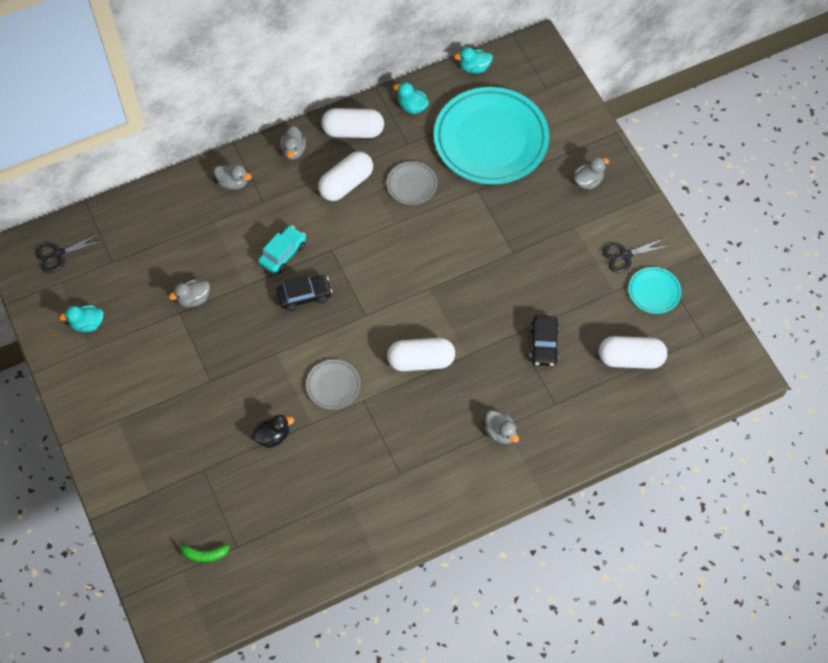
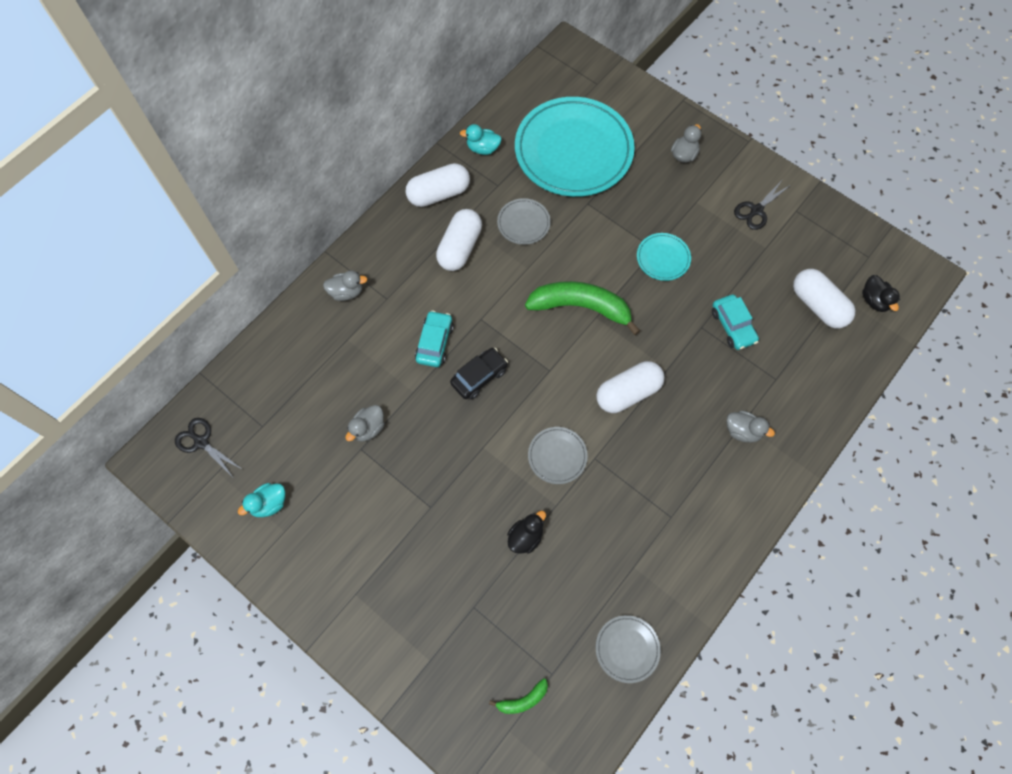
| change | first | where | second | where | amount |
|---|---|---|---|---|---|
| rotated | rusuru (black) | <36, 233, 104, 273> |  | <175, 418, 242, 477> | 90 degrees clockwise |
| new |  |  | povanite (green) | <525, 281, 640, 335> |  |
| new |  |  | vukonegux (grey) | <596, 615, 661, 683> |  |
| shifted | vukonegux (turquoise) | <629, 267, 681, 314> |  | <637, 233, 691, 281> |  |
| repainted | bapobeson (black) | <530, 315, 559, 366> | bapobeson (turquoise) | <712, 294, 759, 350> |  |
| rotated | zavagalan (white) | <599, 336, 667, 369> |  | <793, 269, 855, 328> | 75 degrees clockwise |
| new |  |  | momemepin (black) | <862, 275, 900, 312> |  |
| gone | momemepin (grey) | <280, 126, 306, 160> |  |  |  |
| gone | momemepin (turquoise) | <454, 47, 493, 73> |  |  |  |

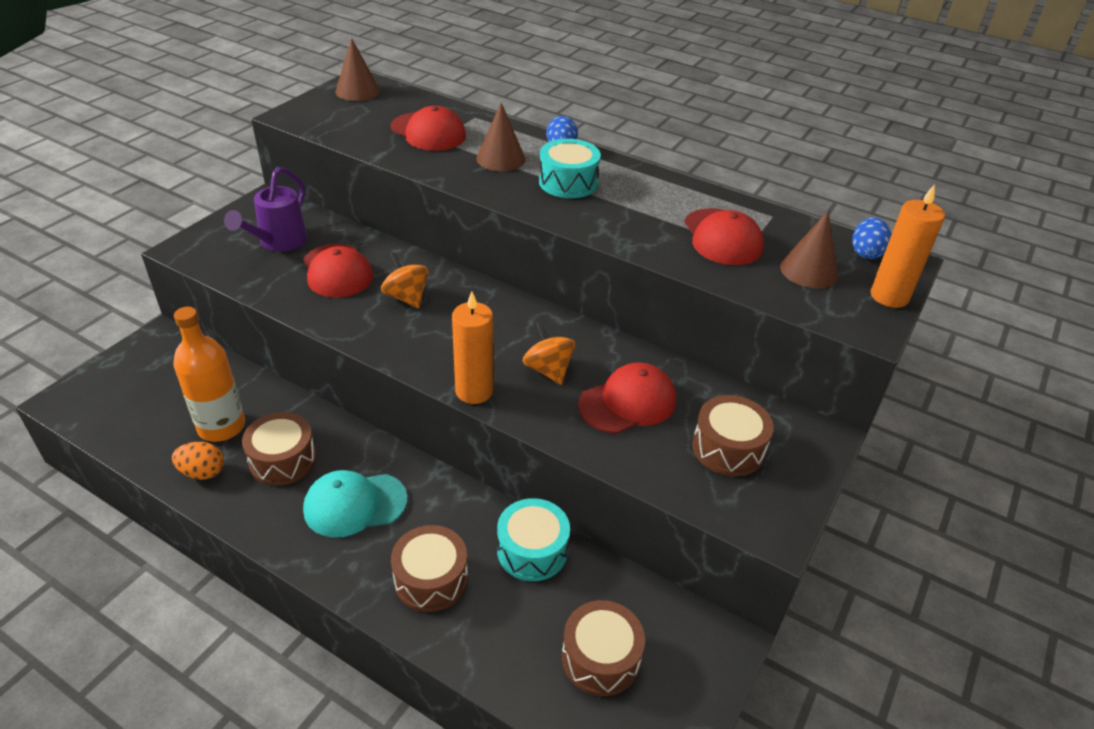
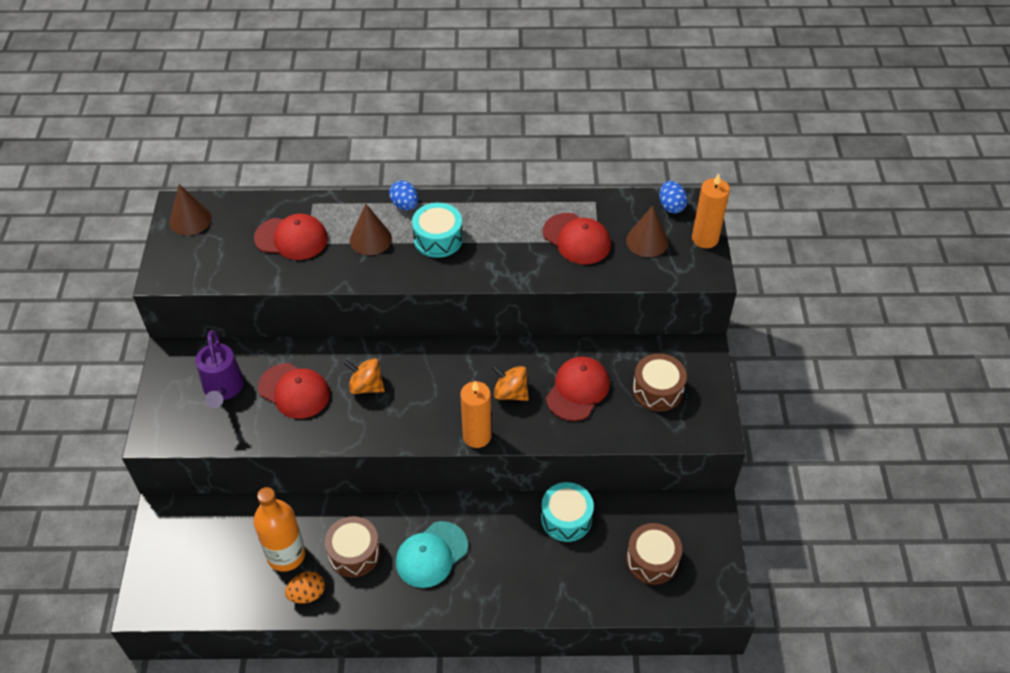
| change | first | where | second | where | amount |
|---|---|---|---|---|---|
| gone | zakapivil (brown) | <391, 525, 468, 612> |  |  |  |

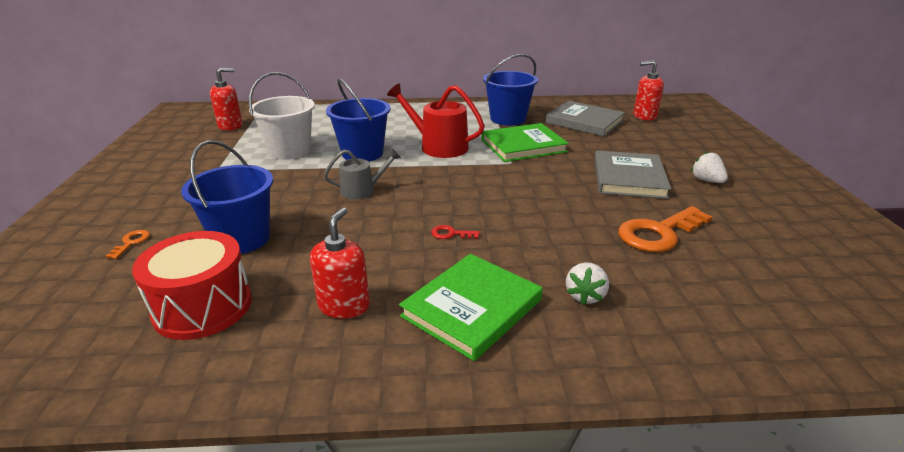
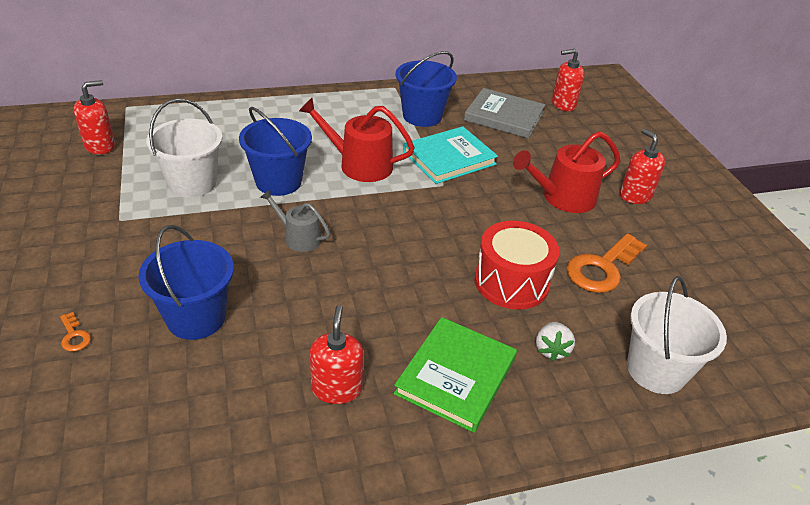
| change | first | where | second | where | amount |
|---|---|---|---|---|---|
| rotated | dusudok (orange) | <106, 230, 150, 259> |  | <60, 312, 91, 352> | 150 degrees clockwise |
| rotated | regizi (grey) | <324, 149, 401, 200> |  | <260, 190, 330, 252> | 120 degrees counterclockwise |
| repainted | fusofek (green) | <481, 123, 569, 162> | fusofek (turquoise) | <403, 126, 498, 184> |  |
| shifted | zakapivil (red) | <132, 231, 252, 340> |  | <475, 221, 560, 310> |  |
| swapped | fusofek (grey) | <594, 150, 671, 199> | regizi (red) | <513, 131, 620, 213> |  |
| swapped | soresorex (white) | <691, 151, 728, 183> | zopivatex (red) | <620, 129, 666, 204> |  |
| new |  |  | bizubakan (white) | <627, 276, 727, 394> |  |
| gone | dusudok (red) | <431, 225, 480, 239> |  |  |  |

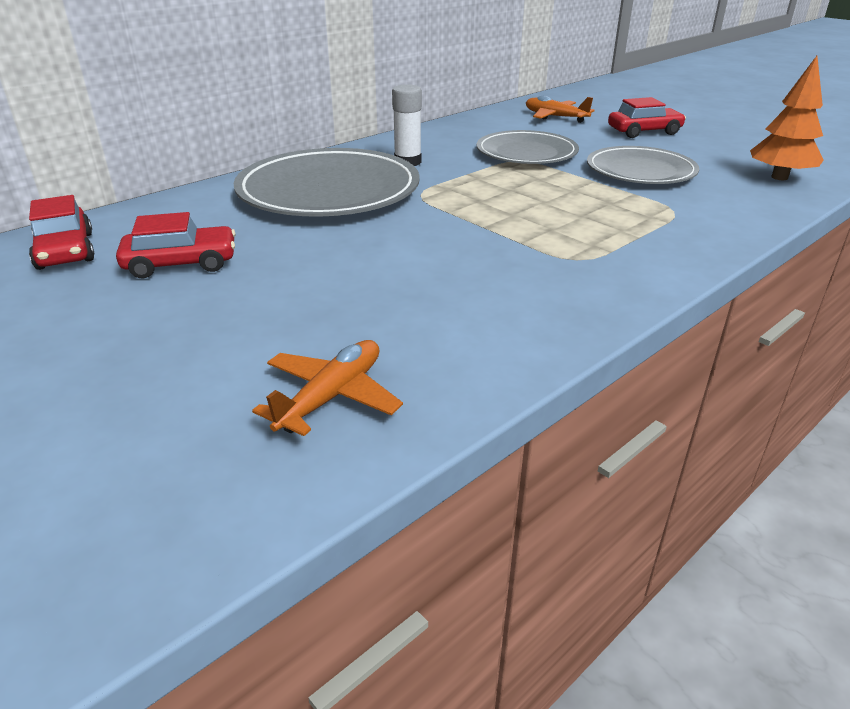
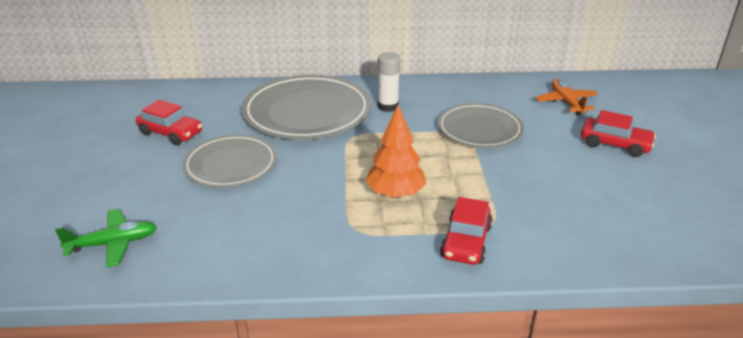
| change | first | where | second | where | amount |
|---|---|---|---|---|---|
| repainted | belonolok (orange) | <252, 340, 403, 436> | belonolok (green) | <55, 209, 157, 267> |  |
| shifted | vukonegux (grey) | <587, 146, 699, 184> |  | <182, 135, 277, 187> |  |
| shifted | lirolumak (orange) | <750, 56, 824, 180> |  | <366, 105, 426, 198> |  |
| shifted | bapobeson (red) | <29, 195, 95, 270> |  | <440, 197, 493, 265> |  |

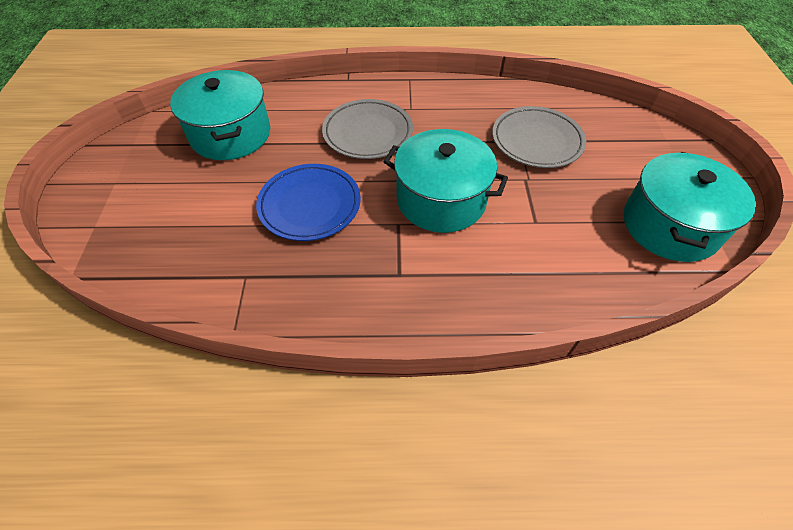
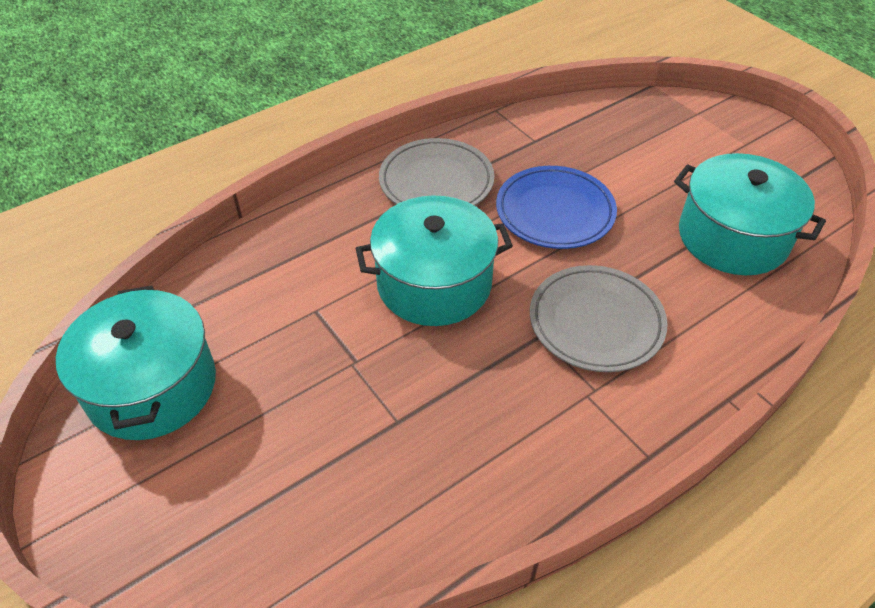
| change | first | where | second | where | amount |
|---|---|---|---|---|---|
| shifted | vukonegux (grey) | <492, 106, 586, 168> |  | <379, 138, 494, 206> |  |

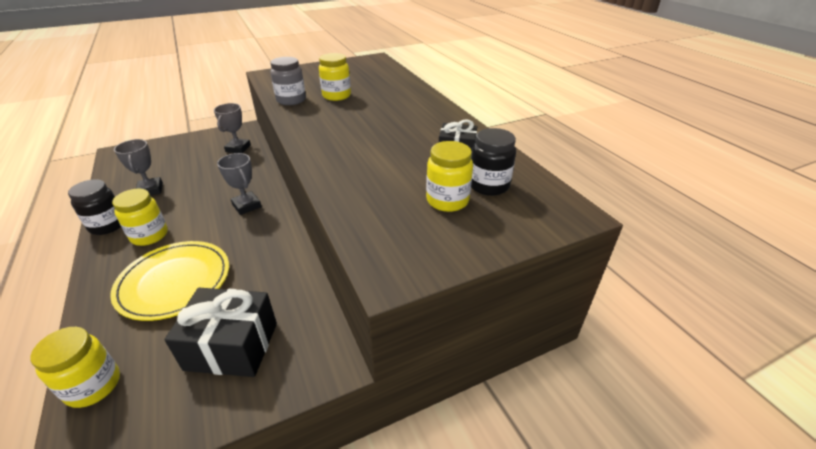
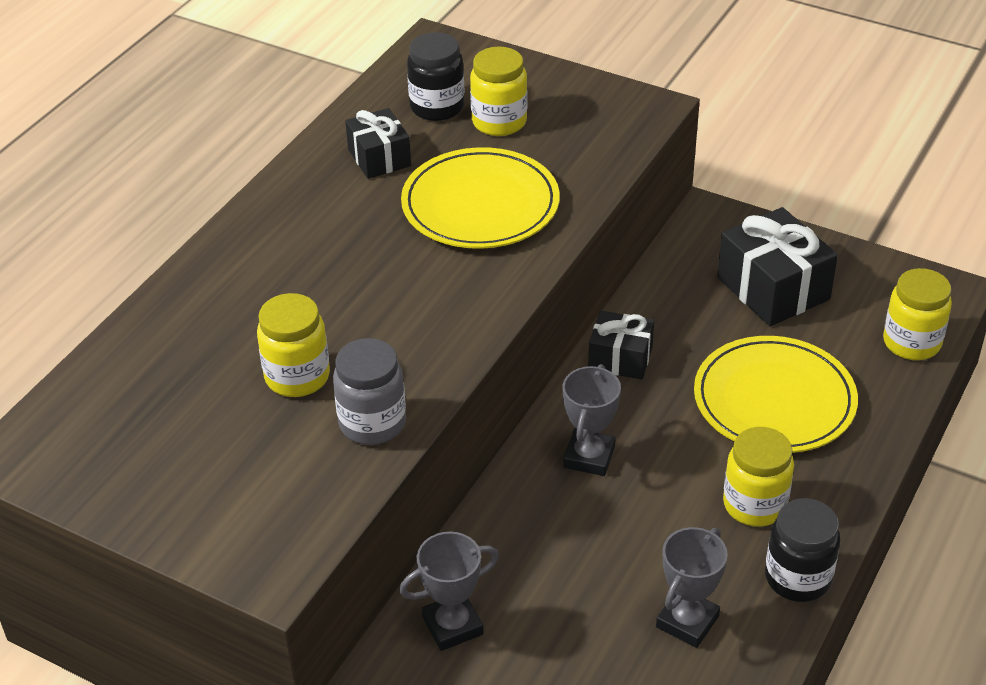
| change | first | where | second | where | amount |
|---|---|---|---|---|---|
| new |  |  | vukonegux (yellow) | <401, 147, 560, 249> |  |
| new |  |  | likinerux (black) | <588, 311, 654, 380> |  |

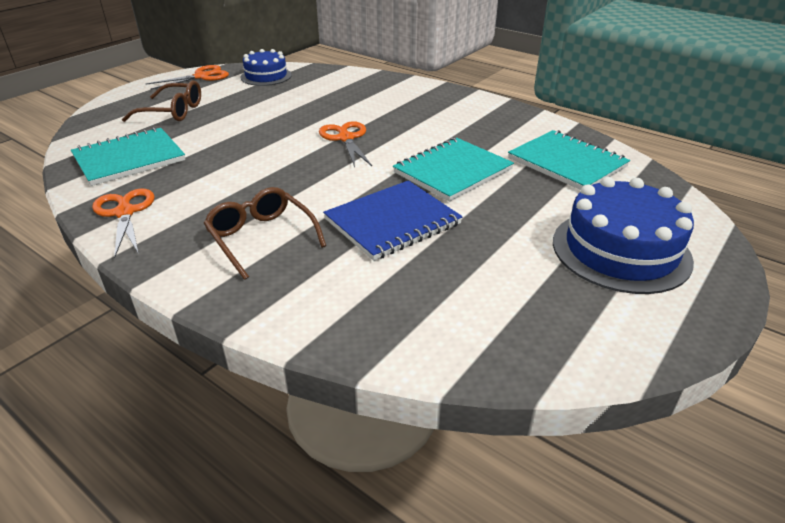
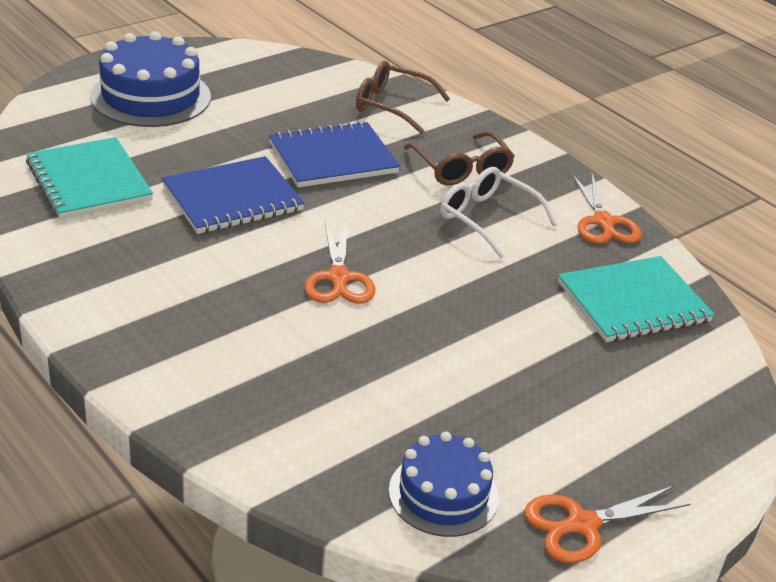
| change | first | where | second | where | amount |
|---|---|---|---|---|---|
| repainted | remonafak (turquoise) | <393, 138, 514, 202> | remonafak (blue) | <162, 156, 305, 234> |  |
| shifted | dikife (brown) | <122, 80, 201, 122> |  | <356, 61, 450, 134> |  |
| new |  |  | dikife (white) | <440, 167, 557, 259> |  |

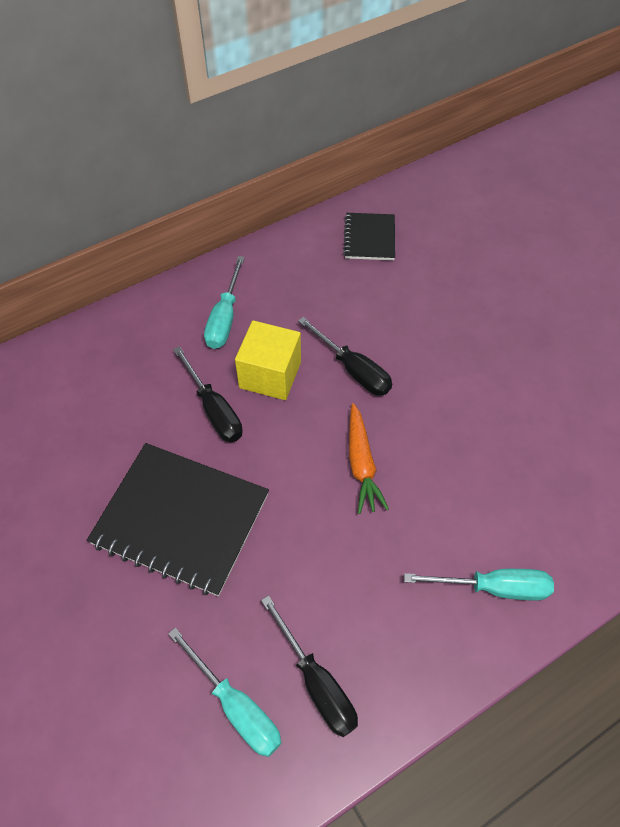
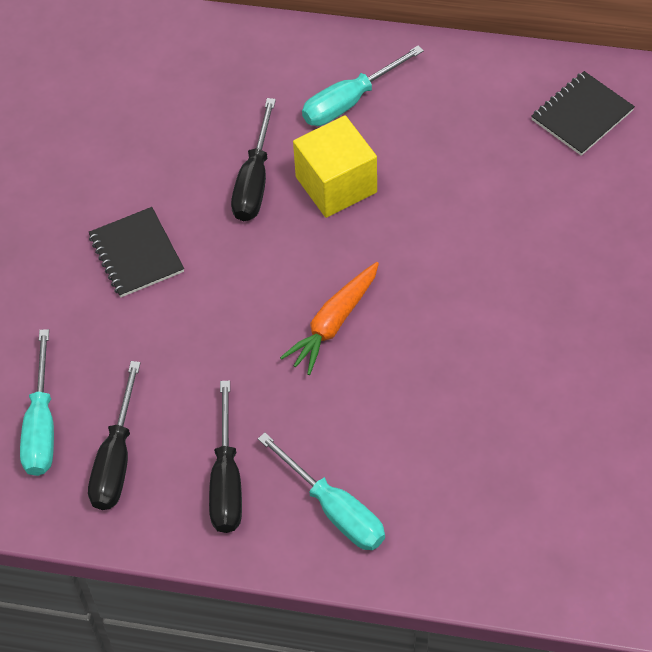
| change | first | where | second | where | amount |
|---|---|---|---|---|---|
| scaled | remonafak (black) | <87, 443, 269, 596> |  | <88, 207, 184, 298> | x0.54 |
| shifted | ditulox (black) | <298, 317, 392, 396> |  | <209, 380, 242, 533> |  |

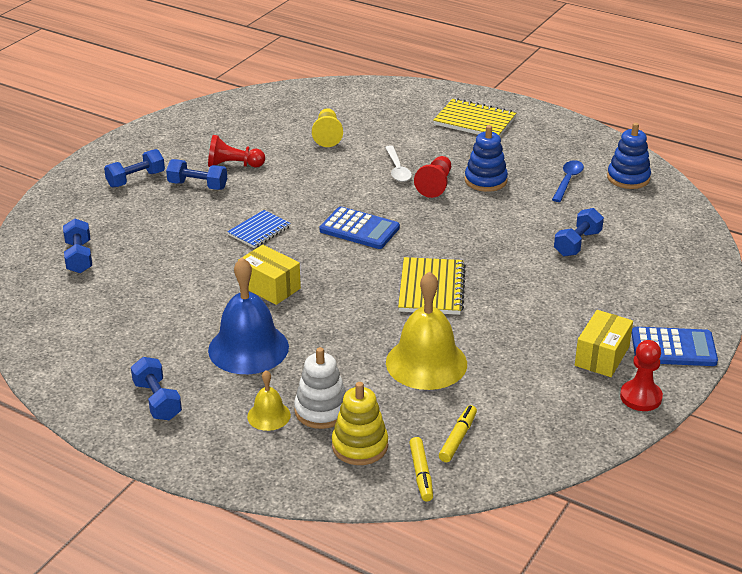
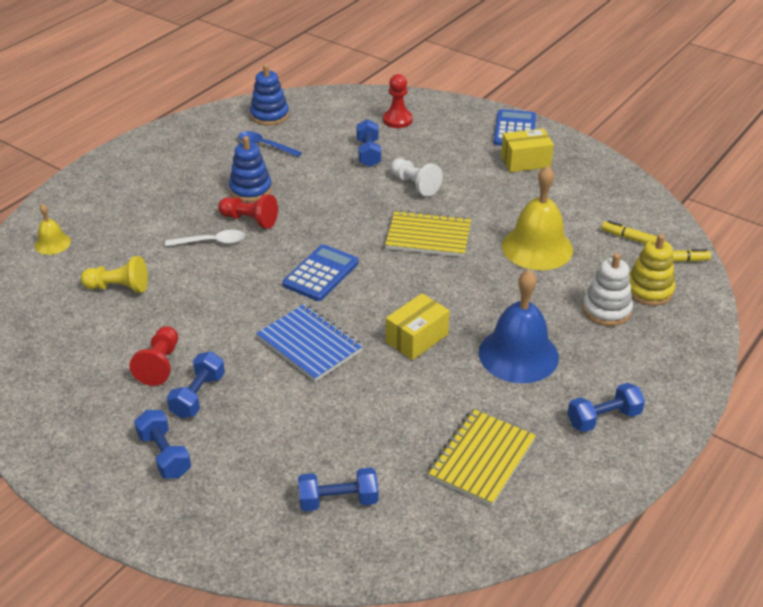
| change | first | where | second | where | amount |
|---|---|---|---|---|---|
| shifted | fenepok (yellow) | <247, 370, 291, 431> |  | <34, 204, 71, 255> |  |
| scaled | remonafak (blue) | <227, 210, 291, 248> |  | <256, 304, 363, 382> | x1.52 |
| rotated | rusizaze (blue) | <554, 208, 604, 257> |  | <356, 119, 381, 167> | 45 degrees clockwise |
| shifted | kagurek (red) | <620, 340, 663, 411> |  | <383, 74, 413, 128> |  |
| new |  |  | kagurek (white) | <390, 158, 443, 197> |  |
| shifted | remonafak (yellow) | <433, 98, 516, 136> |  | <427, 409, 536, 506> |  |
| rotated | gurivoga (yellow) | <575, 310, 633, 377> |  | <501, 128, 554, 172> | 45 degrees counterclockwise |

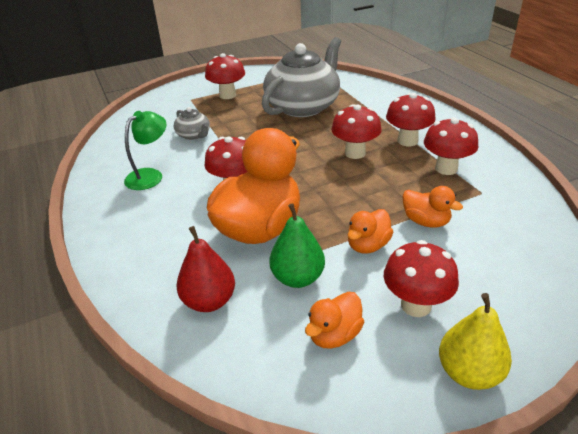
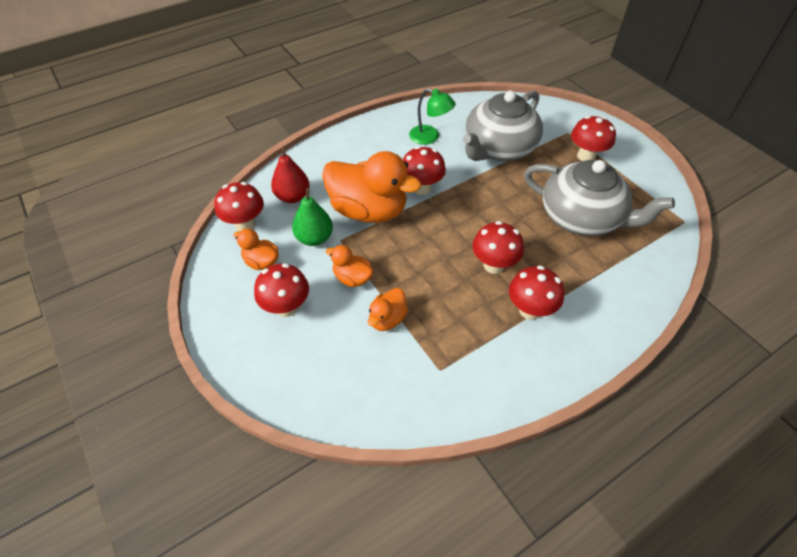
| change | first | where | second | where | amount |
|---|---|---|---|---|---|
| shifted | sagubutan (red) | <424, 117, 478, 175> |  | <214, 182, 264, 231> |  |
| scaled | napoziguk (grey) | <174, 107, 210, 140> |  | <463, 91, 543, 161> | x2.27 |
| gone | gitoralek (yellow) | <439, 293, 512, 390> |  |  |  |

